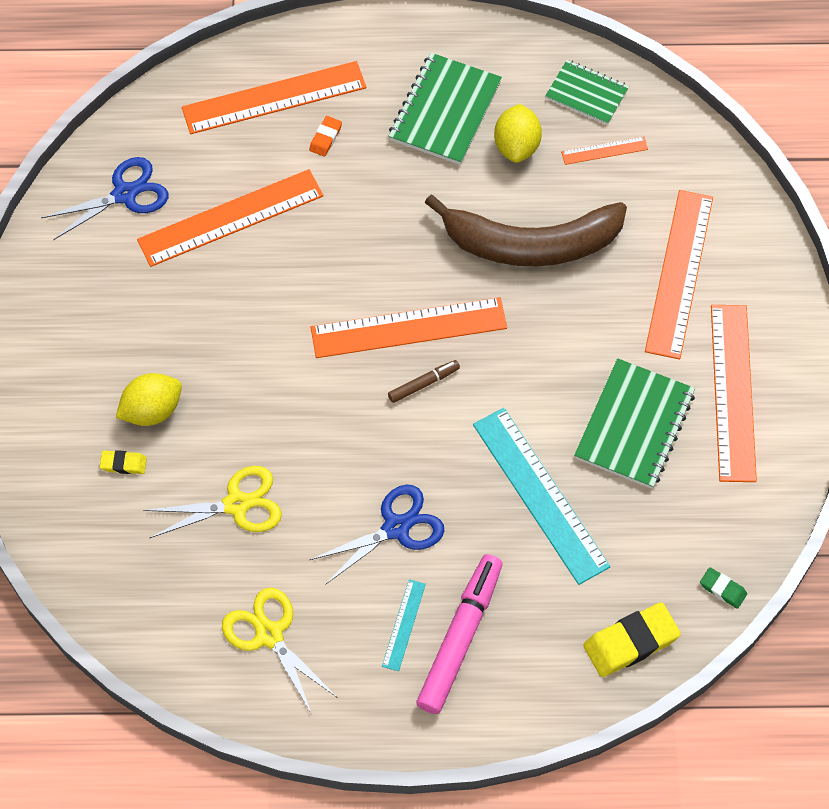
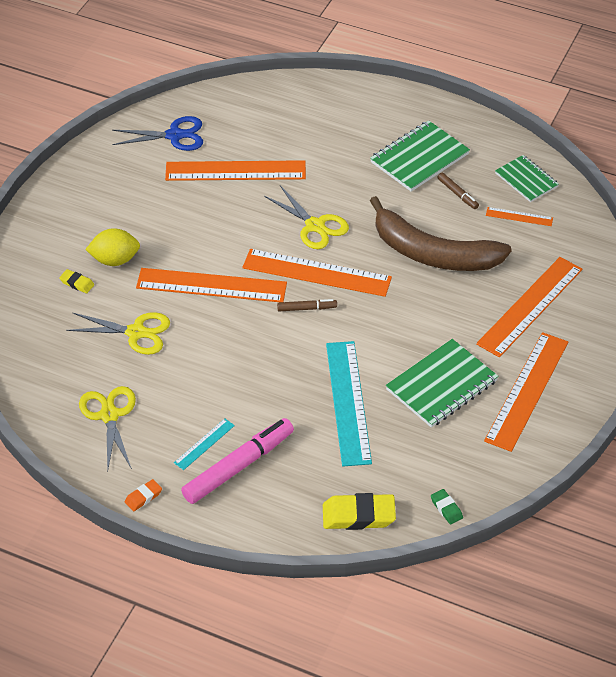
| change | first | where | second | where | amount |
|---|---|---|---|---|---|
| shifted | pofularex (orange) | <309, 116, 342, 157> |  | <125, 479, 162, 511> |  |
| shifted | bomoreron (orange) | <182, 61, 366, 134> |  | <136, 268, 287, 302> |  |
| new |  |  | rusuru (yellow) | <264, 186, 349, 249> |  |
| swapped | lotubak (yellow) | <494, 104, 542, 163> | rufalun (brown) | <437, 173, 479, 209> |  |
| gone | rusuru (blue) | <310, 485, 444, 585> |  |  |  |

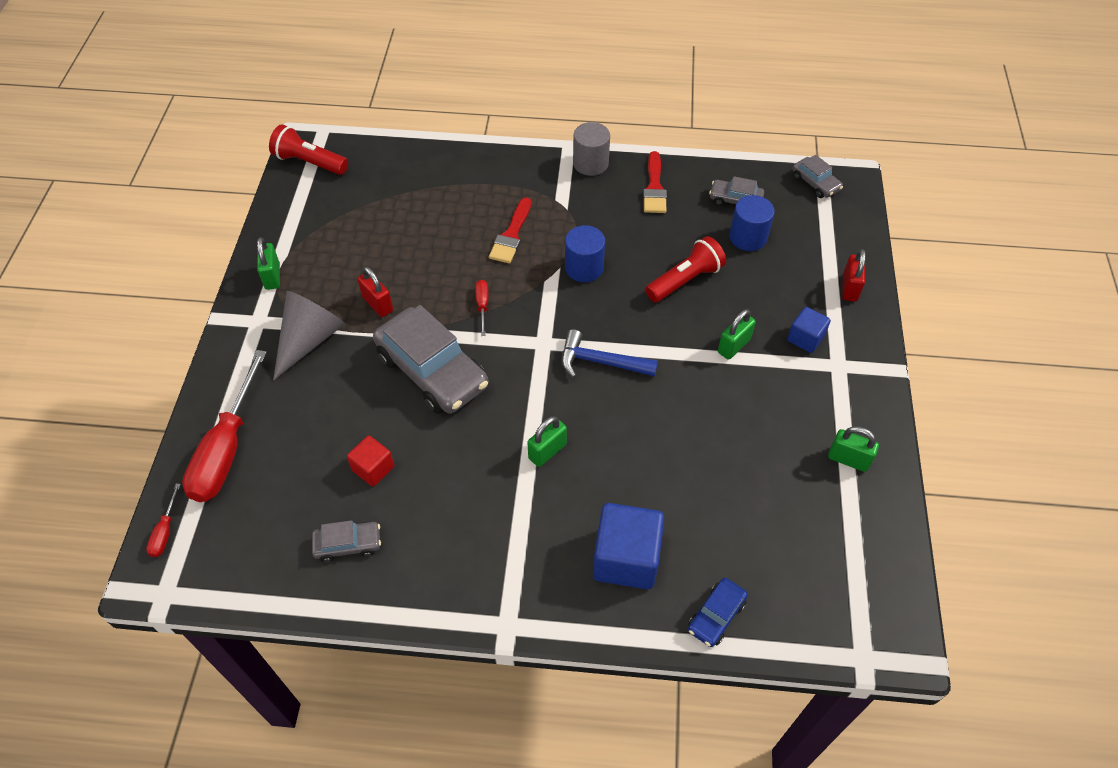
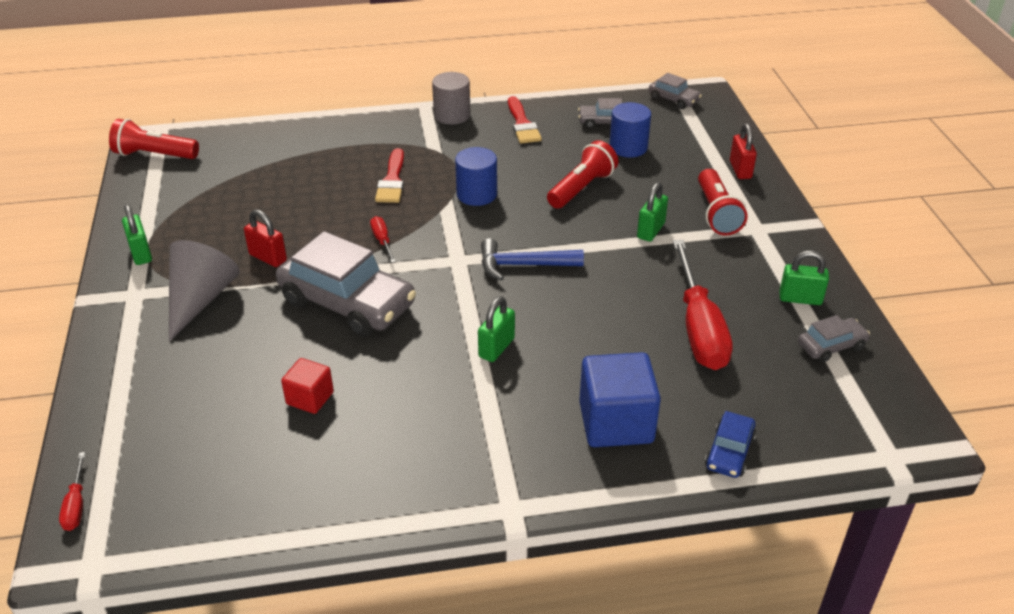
| change | first | where | second | where | amount |
|---|---|---|---|---|---|
| shifted | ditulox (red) | <182, 350, 267, 502> |  | <673, 240, 733, 370> |  |
| swapped | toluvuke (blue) | <787, 307, 831, 353> | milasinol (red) | <698, 169, 748, 236> |  |
| shifted | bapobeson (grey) | <312, 520, 381, 562> |  | <798, 315, 870, 363> |  |

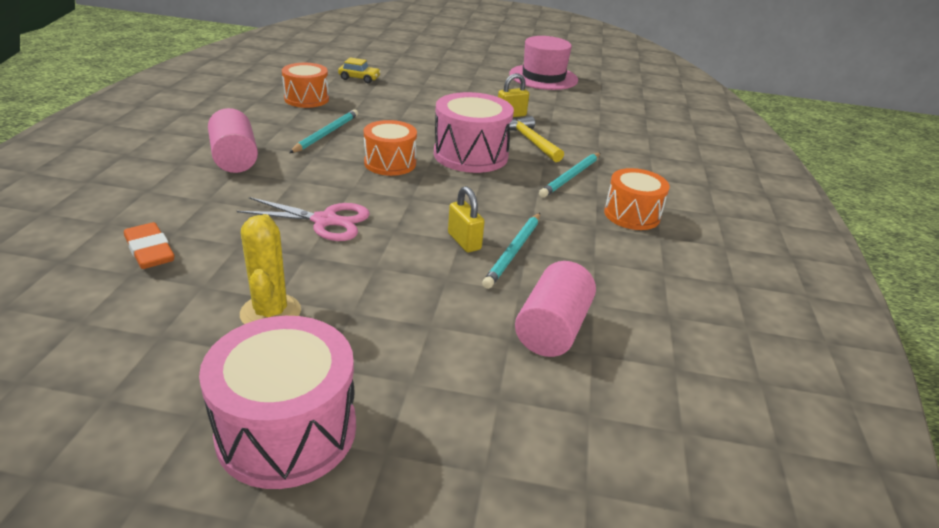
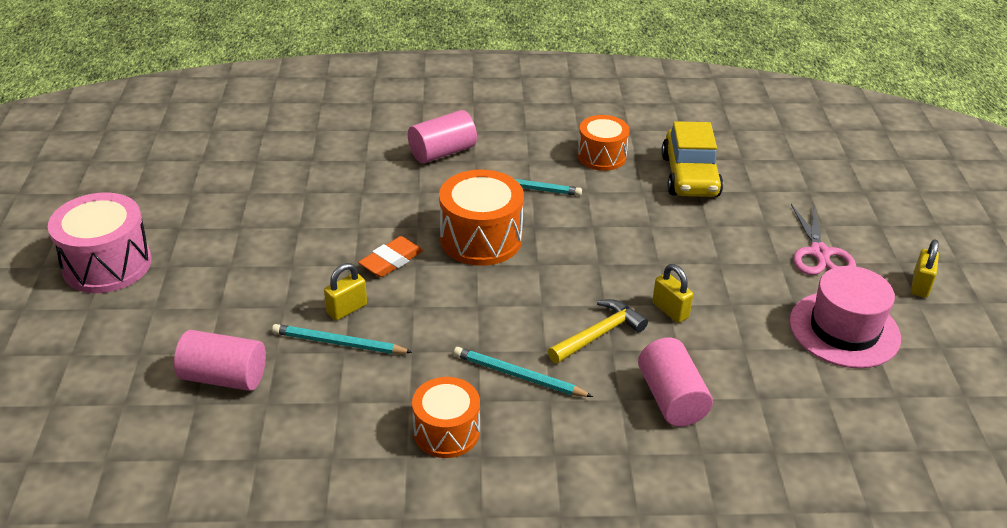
| change | first | where | second | where | amount |
|---|---|---|---|---|---|
| shifted | pofularex (orange) | <124, 222, 174, 269> |  | <358, 236, 423, 277> |  |
| scaled | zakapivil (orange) | <364, 120, 417, 176> |  | <439, 170, 524, 266> | x1.52 |
| new |  |  | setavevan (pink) | <638, 338, 713, 427> |  |
| scaled | bapobeson (yellow) | <338, 58, 381, 84> |  | <661, 121, 723, 197> | x2.01 |
| shifted | rusuru (pink) | <237, 197, 370, 241> |  | <791, 203, 856, 275> |  |
| new |  |  | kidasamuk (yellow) | <911, 239, 939, 298> |  |
| gone | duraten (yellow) | <240, 214, 301, 324> |  |  |  |
| gone | zakapivil (pink) | <434, 92, 514, 173> |  |  |  |

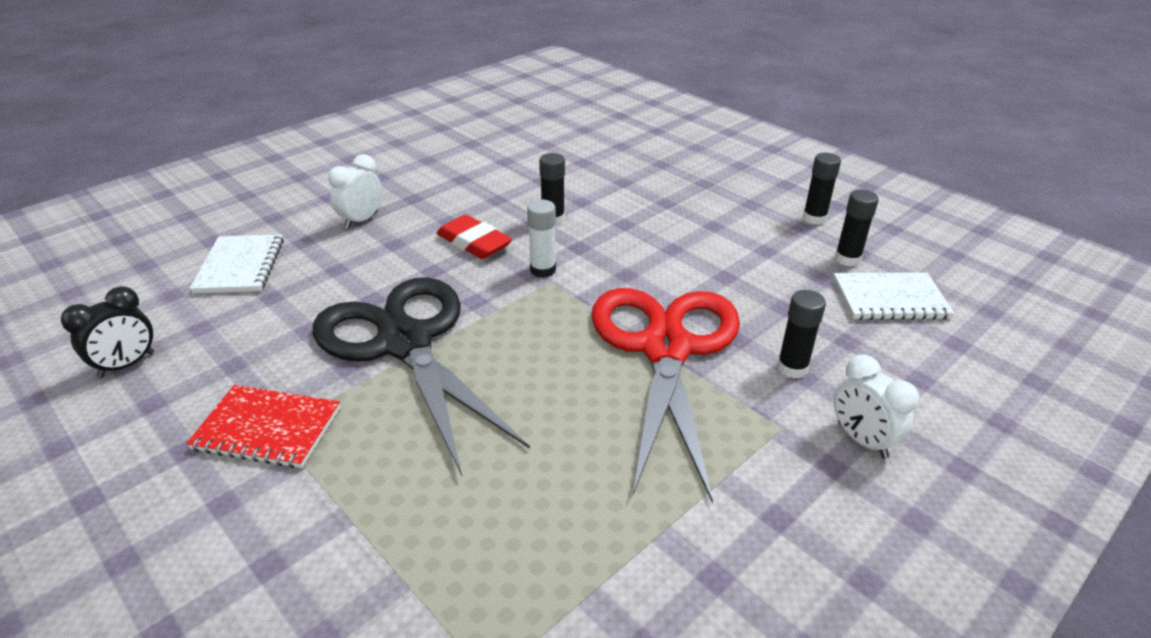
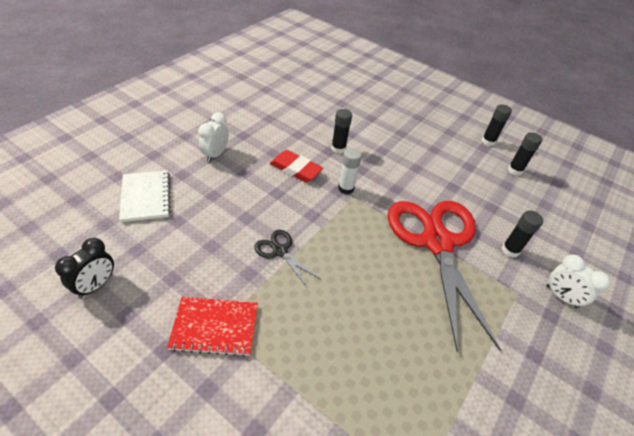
| change | first | where | second | where | amount |
|---|---|---|---|---|---|
| scaled | rusuru (black) | <313, 277, 530, 476> |  | <254, 230, 320, 288> | x0.41 |
| gone | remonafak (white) | <833, 272, 954, 320> |  |  |  |

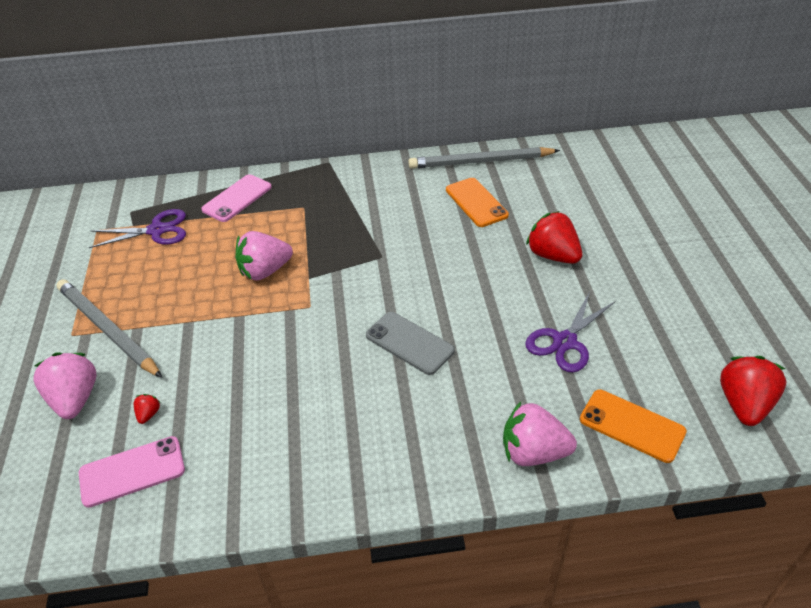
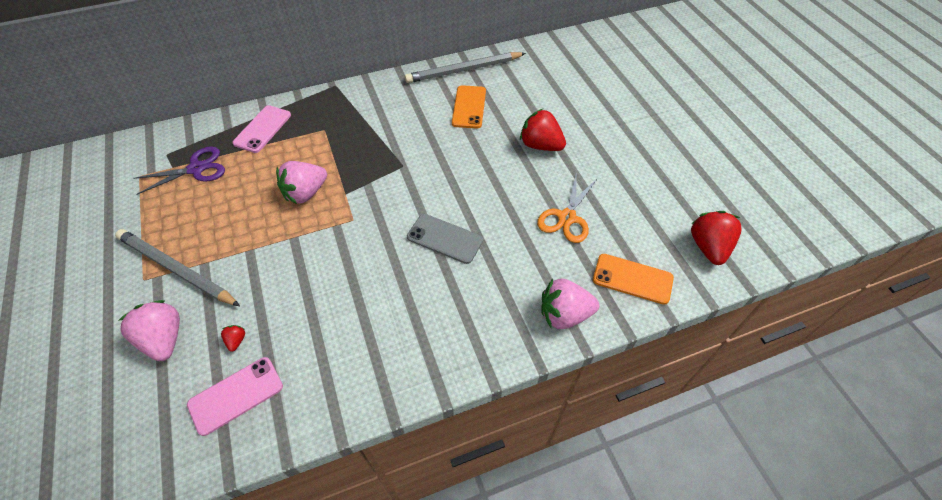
| change | first | where | second | where | amount |
|---|---|---|---|---|---|
| rotated | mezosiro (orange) | <446, 178, 509, 227> |  | <452, 85, 486, 129> | 45 degrees clockwise |
| repainted | rusuru (purple) | <525, 292, 615, 373> | rusuru (orange) | <537, 172, 598, 243> |  |

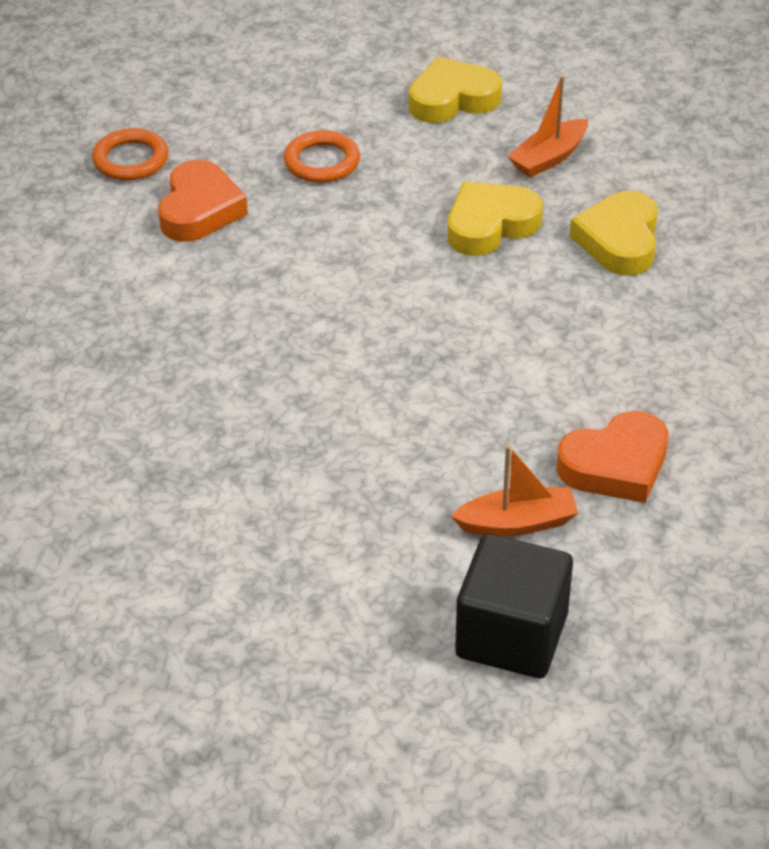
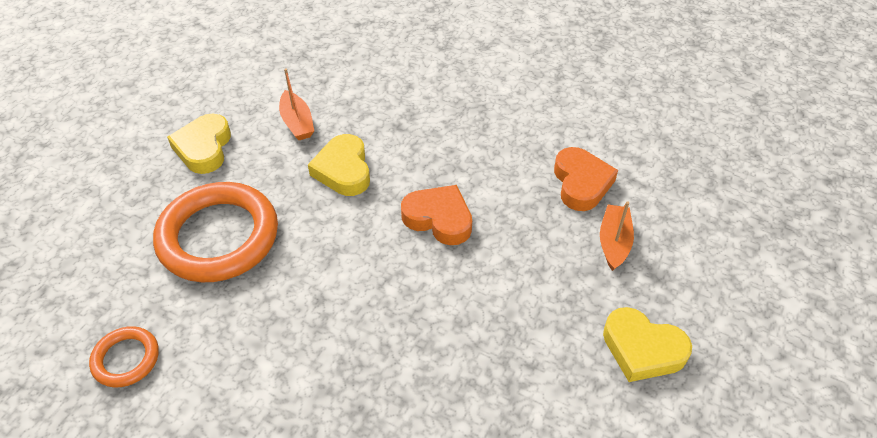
| change | first | where | second | where | amount |
|---|---|---|---|---|---|
| scaled | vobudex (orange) | <284, 130, 360, 183> |  | <153, 182, 278, 282> | x2.06 |
| shifted | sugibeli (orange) | <158, 160, 248, 242> |  | <401, 185, 472, 245> |  |
| shifted | sugibeli (yellow) | <570, 191, 658, 275> |  | <603, 307, 692, 382> |  |
| gone | toluvuke (black) | <455, 534, 573, 678> |  |  |  |

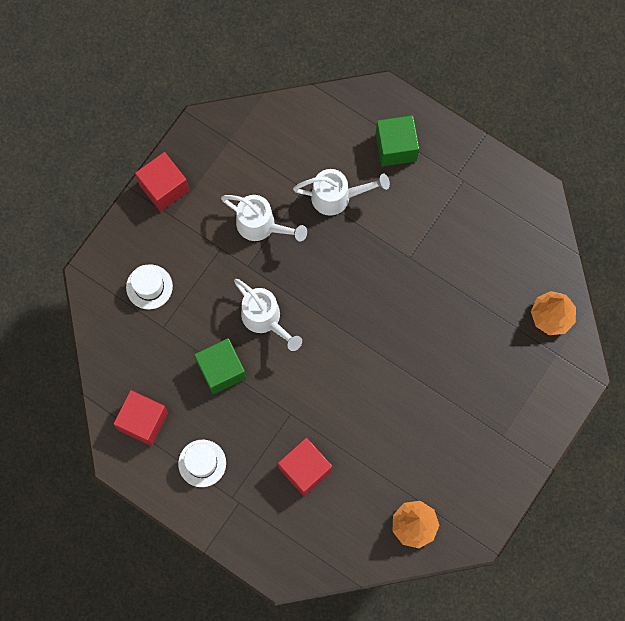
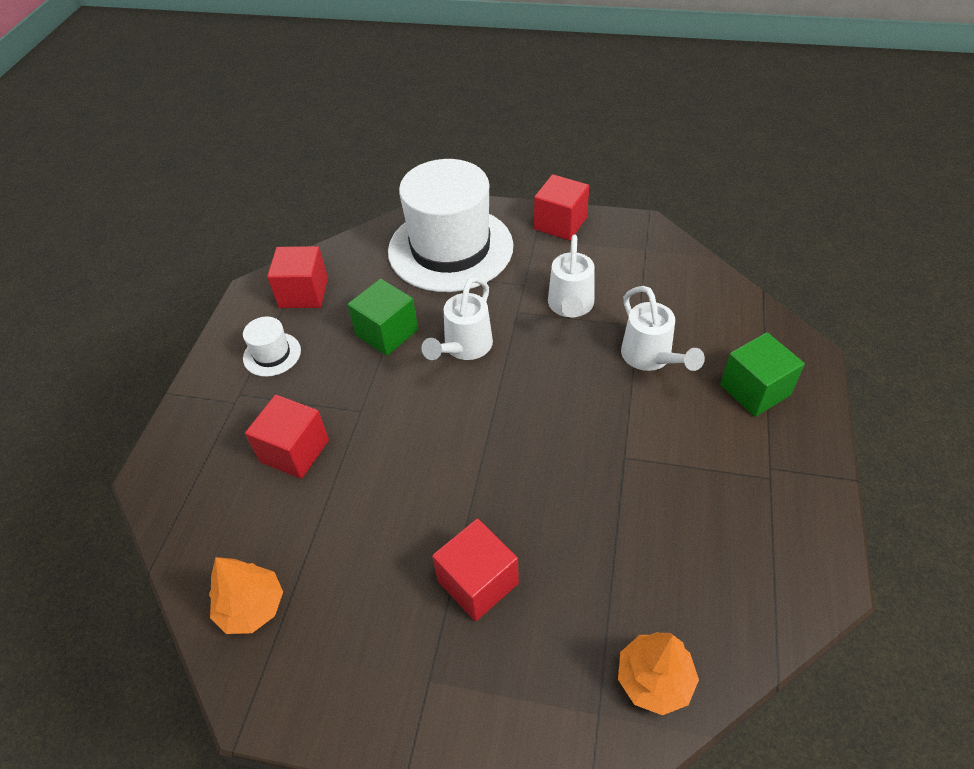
| change | first | where | second | where | amount |
|---|---|---|---|---|---|
| scaled | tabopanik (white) | <126, 264, 173, 310> |  | <388, 159, 513, 292> | x2.43 |
| new |  |  | toluvuke (red) | <432, 519, 519, 621> |  |

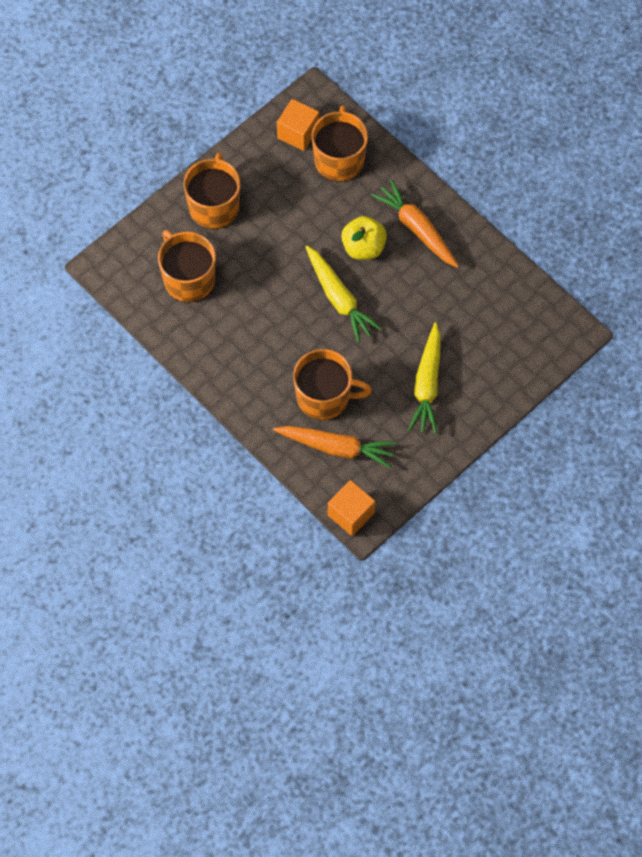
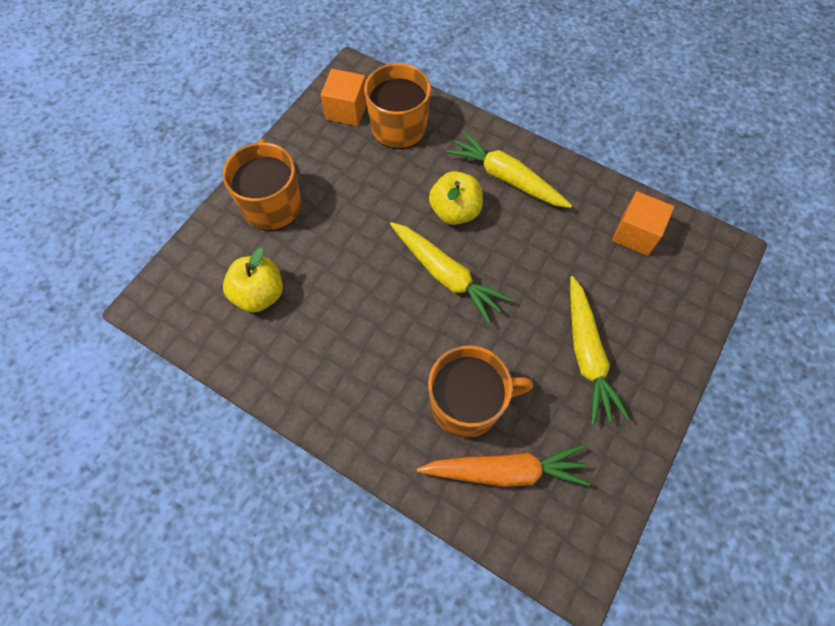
| change | first | where | second | where | amount |
|---|---|---|---|---|---|
| swapped | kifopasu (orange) | <158, 230, 216, 303> | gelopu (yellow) | <223, 247, 283, 313> |  |
| repainted | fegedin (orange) | <371, 179, 459, 268> | fegedin (yellow) | <447, 131, 572, 208> |  |
| shifted | toluvuke (orange) | <328, 480, 375, 536> |  | <612, 191, 674, 256> |  |

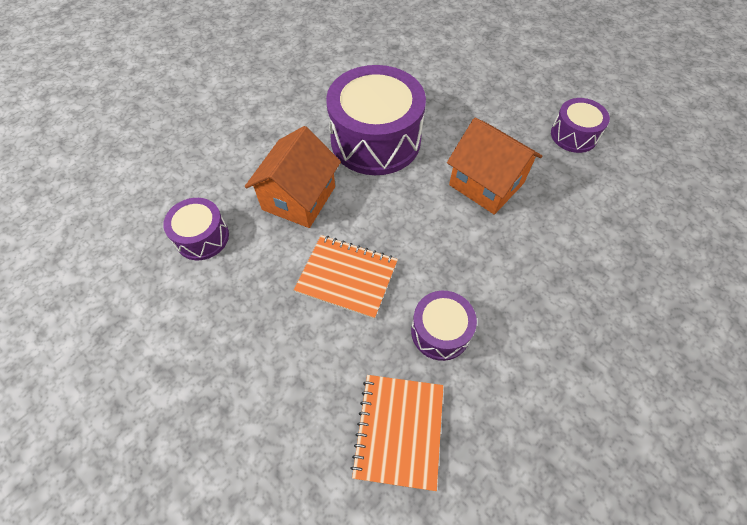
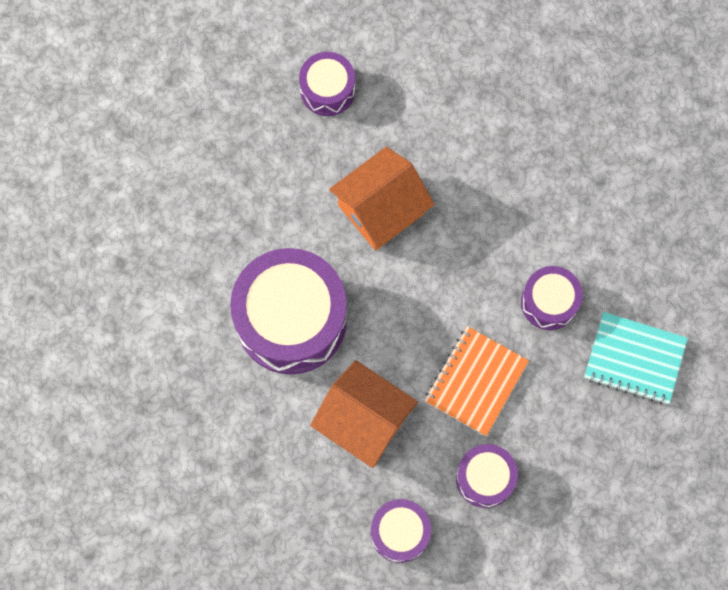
| change | first | where | second | where | amount |
|---|---|---|---|---|---|
| new |  |  | zakapivil (purple) | <456, 444, 518, 508> |  |
| repainted | remonafak (orange) | <351, 375, 444, 491> | remonafak (turquoise) | <584, 312, 688, 405> |  |

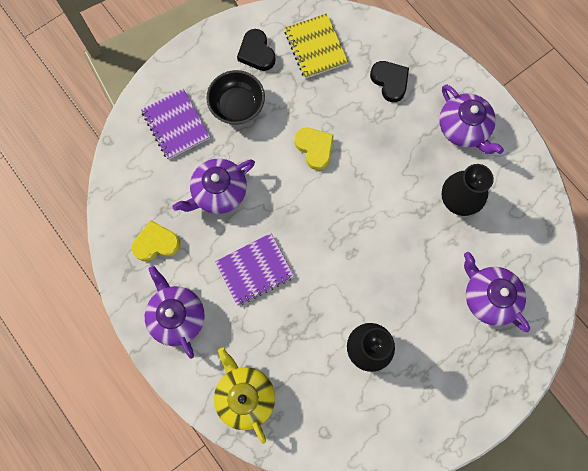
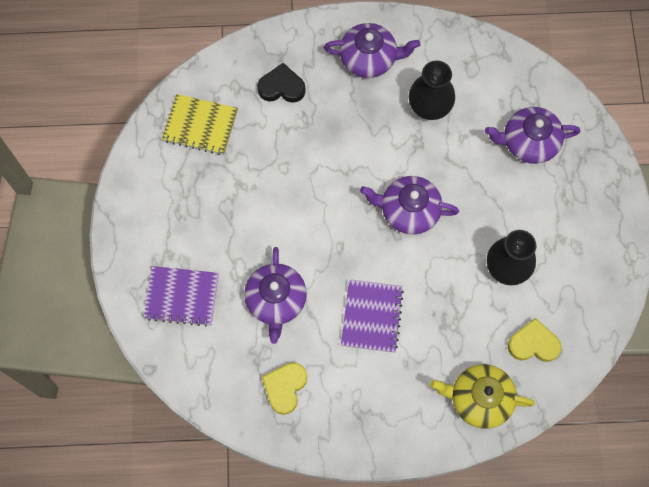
| change | first | where | second | where | amount |
|---|---|---|---|---|---|
| shifted | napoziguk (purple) | <145, 266, 205, 359> |  | <360, 176, 459, 235> |  |
| shifted | sugibeli (yellow) | <295, 128, 334, 170> |  | <508, 318, 562, 362> |  |
| gone | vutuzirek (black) | <206, 70, 265, 125> |  |  |  |
| gone | sugibeli (black) | <237, 29, 275, 71> |  |  |  |

